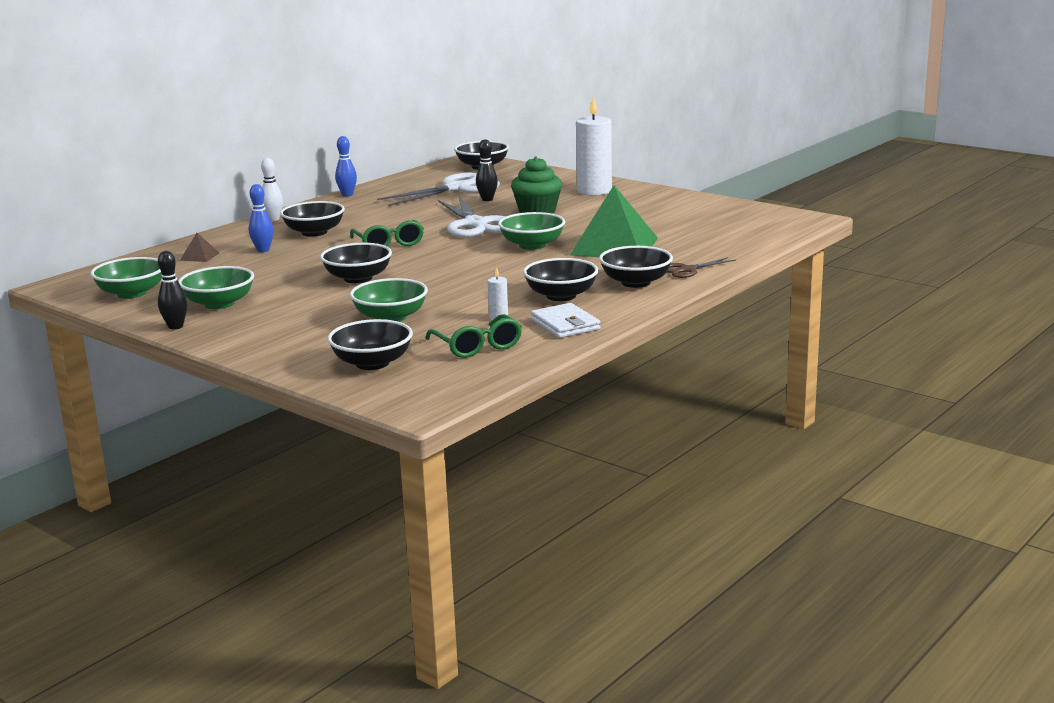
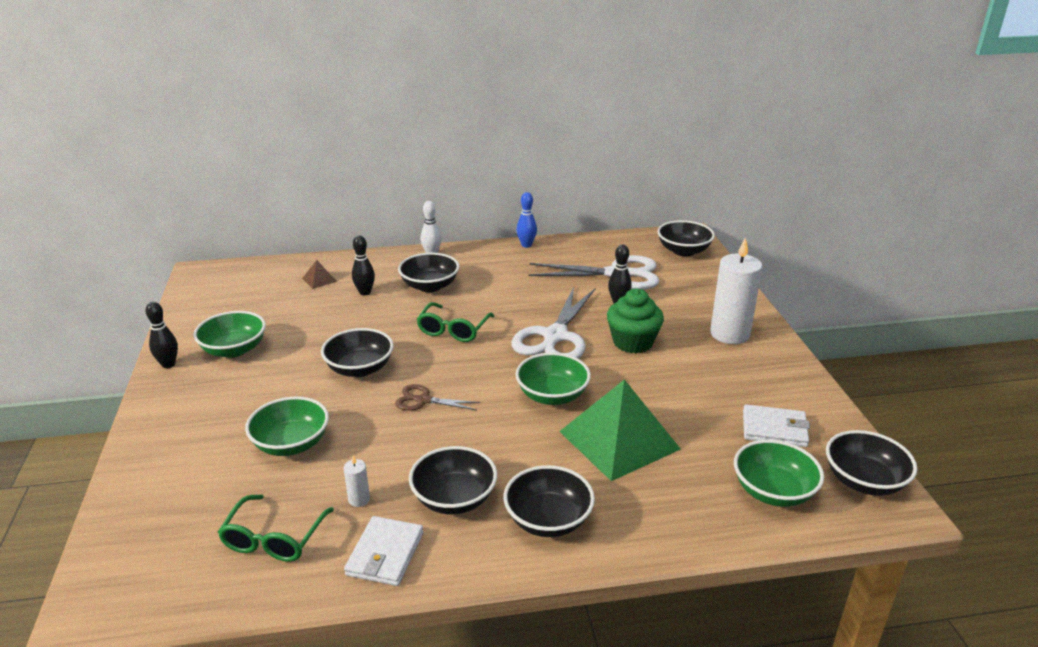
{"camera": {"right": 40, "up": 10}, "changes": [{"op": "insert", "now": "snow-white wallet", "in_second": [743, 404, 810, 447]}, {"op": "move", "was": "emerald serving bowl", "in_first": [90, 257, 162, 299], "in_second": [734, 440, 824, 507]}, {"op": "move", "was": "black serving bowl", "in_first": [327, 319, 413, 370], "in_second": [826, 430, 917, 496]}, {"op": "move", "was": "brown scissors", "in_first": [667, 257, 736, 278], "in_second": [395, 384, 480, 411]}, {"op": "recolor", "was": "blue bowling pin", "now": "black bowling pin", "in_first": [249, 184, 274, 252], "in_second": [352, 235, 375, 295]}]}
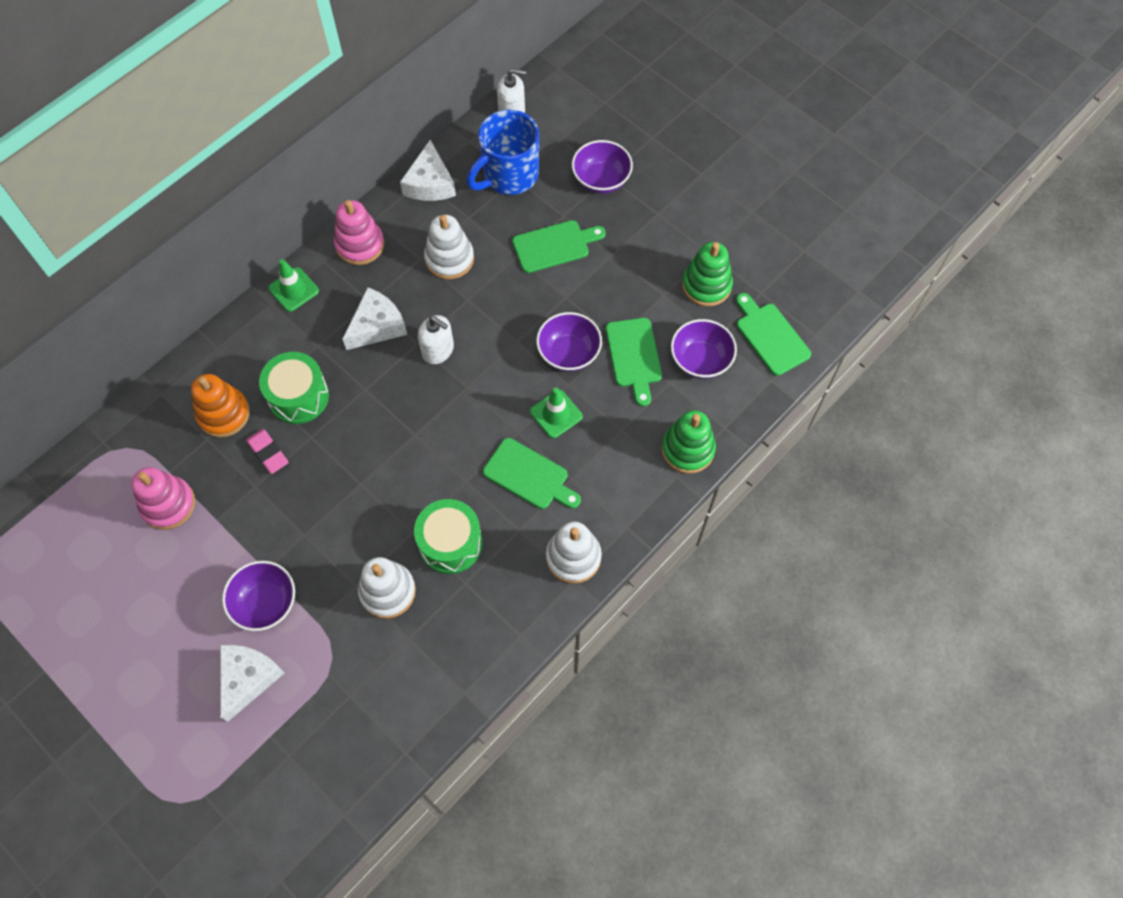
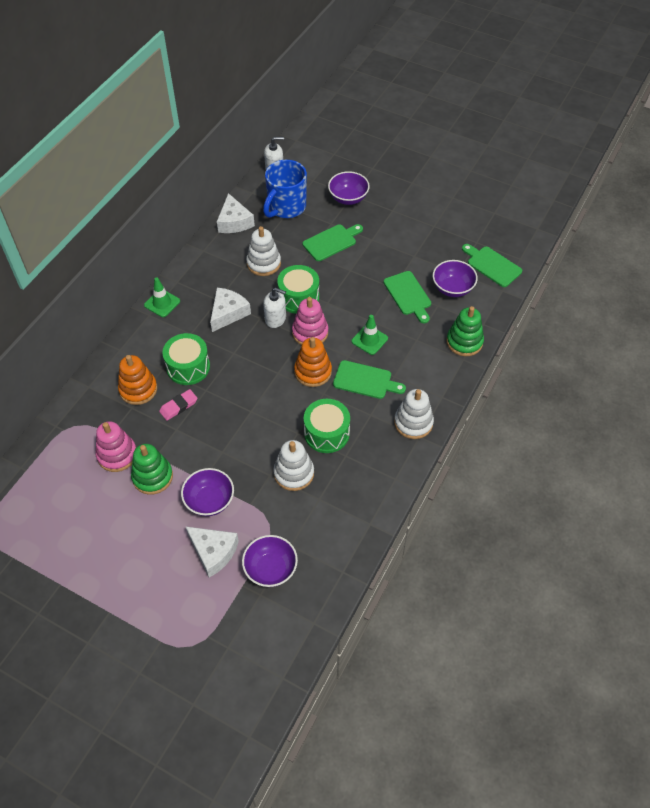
{"camera": {"right": -15, "up": -10}, "changes": [{"op": "insert", "now": "emerald drum", "in_second": [277, 265, 319, 314]}, {"op": "insert", "now": "bright orange stacking rings", "in_second": [294, 337, 332, 387]}, {"op": "move", "was": "pink stacking rings", "in_first": [334, 200, 384, 265], "in_second": [292, 297, 328, 345]}, {"op": "move", "was": "purple serving bowl", "in_first": [536, 312, 602, 372], "in_second": [242, 535, 298, 587]}, {"op": "move", "was": "emerald stacking rings", "in_first": [682, 242, 733, 307], "in_second": [131, 444, 173, 495]}, {"op": "rotate", "was": "snow-white piece of cheese", "in_first": [220, 645, 285, 722], "in_second": [185, 526, 239, 578], "clockwise": 120}, {"op": "rotate", "was": "pink gum eraser", "in_first": [246, 429, 289, 474], "in_second": [159, 389, 198, 421], "clockwise": -75}]}
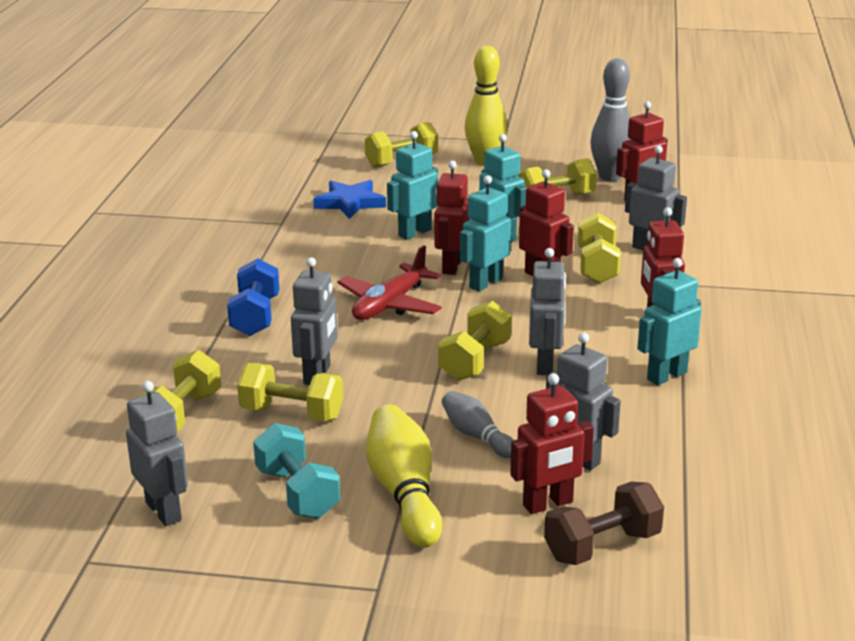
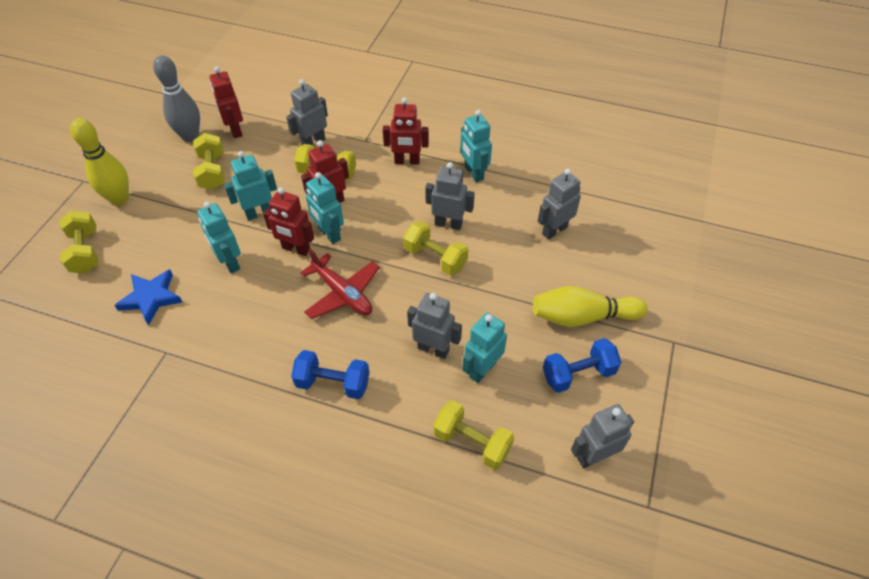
{"camera": {"right": -80, "up": 25}, "changes": [{"op": "delete", "was": "grey bowling pin", "in_first": [442, 391, 514, 458]}, {"op": "delete", "was": "red robot", "in_first": [510, 373, 594, 514]}, {"op": "delete", "was": "brown dumbbell", "in_first": [544, 482, 664, 565]}, {"op": "replace", "was": "golden dumbbell", "now": "turquoise robot", "in_first": [237, 363, 343, 422], "in_second": [462, 312, 507, 383]}, {"op": "recolor", "was": "turquoise dumbbell", "now": "blue dumbbell", "in_first": [253, 423, 340, 519], "in_second": [543, 338, 621, 393]}]}
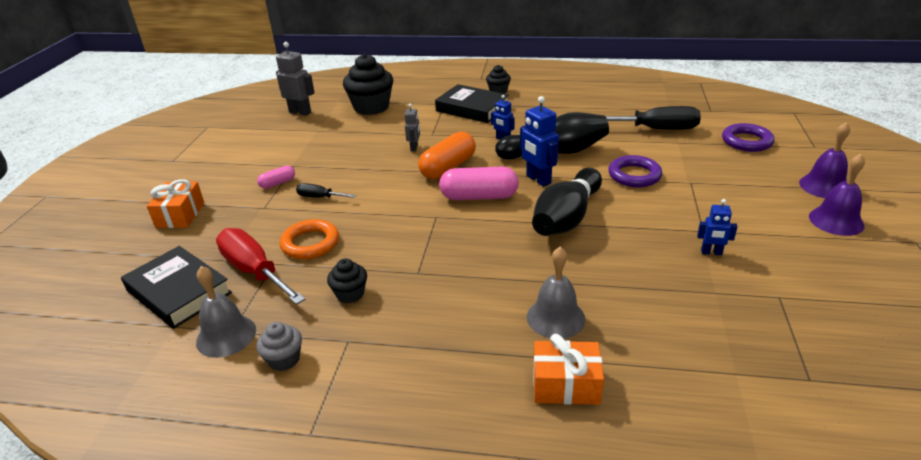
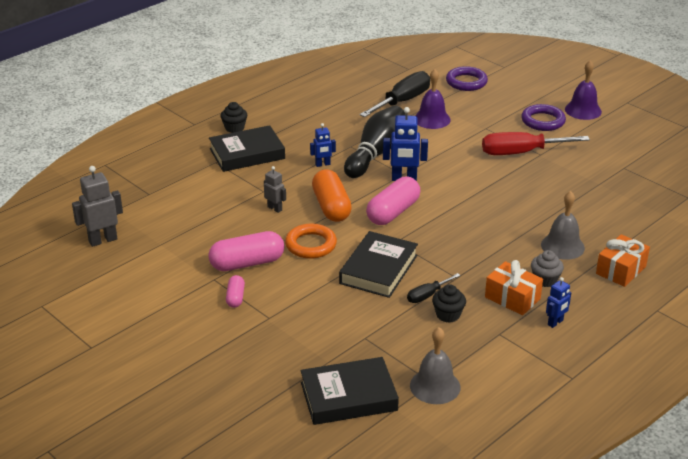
{"camera": {"right": -55, "up": 0}, "changes": [{"op": "delete", "was": "black muffin", "in_first": [343, 54, 393, 115]}, {"op": "delete", "was": "black bowling pin", "in_first": [532, 168, 602, 236]}, {"op": "insert", "now": "pink capsule", "in_second": [208, 231, 284, 271]}, {"op": "insert", "now": "black hardback", "in_second": [339, 231, 418, 298]}, {"op": "move", "was": "bright orange gift", "in_first": [147, 179, 204, 228], "in_second": [485, 260, 543, 315]}, {"op": "move", "was": "red flat screwdriver", "in_first": [216, 228, 305, 305], "in_second": [482, 132, 590, 155]}, {"op": "move", "was": "grey muffin", "in_first": [256, 322, 302, 371], "in_second": [531, 250, 564, 287]}, {"op": "move", "was": "bright orange ring", "in_first": [280, 219, 339, 259], "in_second": [285, 224, 337, 259]}, {"op": "move", "was": "black flat screwdriver", "in_first": [296, 183, 356, 198], "in_second": [407, 273, 461, 303]}, {"op": "move", "was": "purple ring", "in_first": [608, 155, 662, 187], "in_second": [521, 104, 566, 131]}, {"op": "move", "was": "blue robot", "in_first": [697, 199, 738, 255], "in_second": [546, 277, 571, 328]}, {"op": "move", "was": "purple hand bell", "in_first": [799, 122, 850, 198], "in_second": [415, 69, 451, 129]}]}
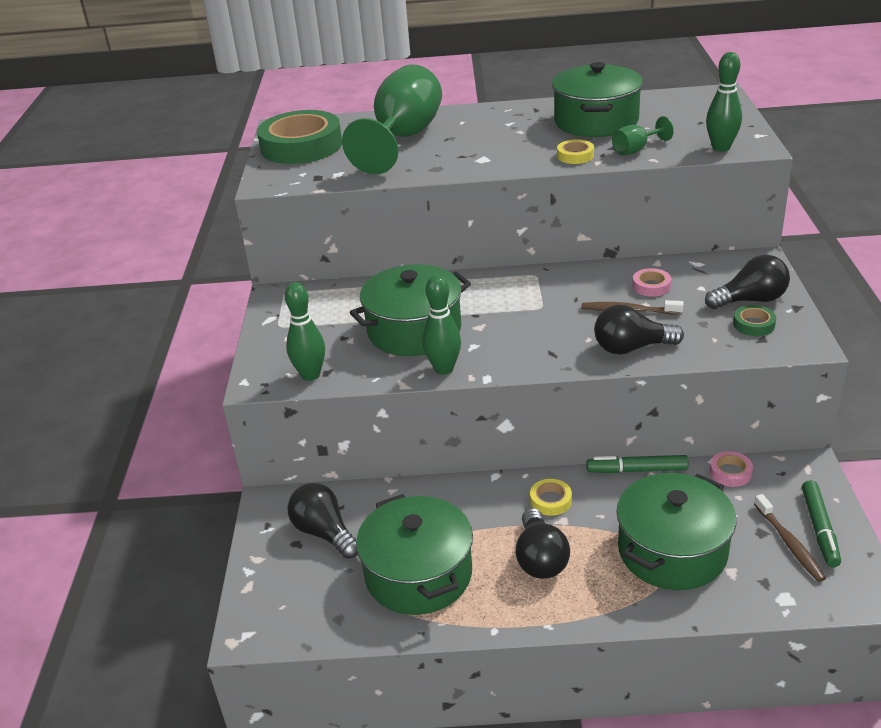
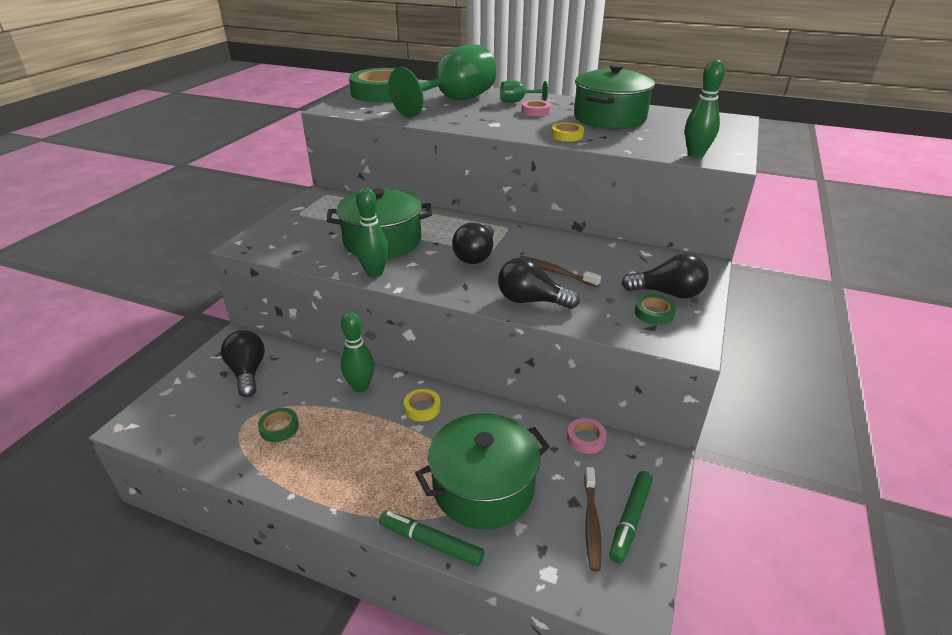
{"camera": {"right": 20, "up": 0}, "changes": [{"op": "move", "was": "emerald bowling pin", "in_first": [285, 282, 325, 381], "in_second": [341, 311, 374, 393]}, {"op": "move", "was": "black light bulb", "in_first": [516, 508, 570, 579], "in_second": [452, 223, 494, 264]}, {"op": "move", "was": "emerald marker", "in_first": [586, 455, 688, 473], "in_second": [379, 510, 484, 566]}, {"op": "move", "was": "emerald chalice", "in_first": [612, 116, 674, 155], "in_second": [500, 80, 548, 103]}, {"op": "move", "was": "pink roll of tape", "in_first": [632, 268, 671, 297], "in_second": [522, 100, 551, 116]}, {"op": "replace", "was": "emerald cooking pot", "now": "emerald roll of tape", "in_first": [356, 494, 473, 615], "in_second": [258, 408, 299, 442]}]}
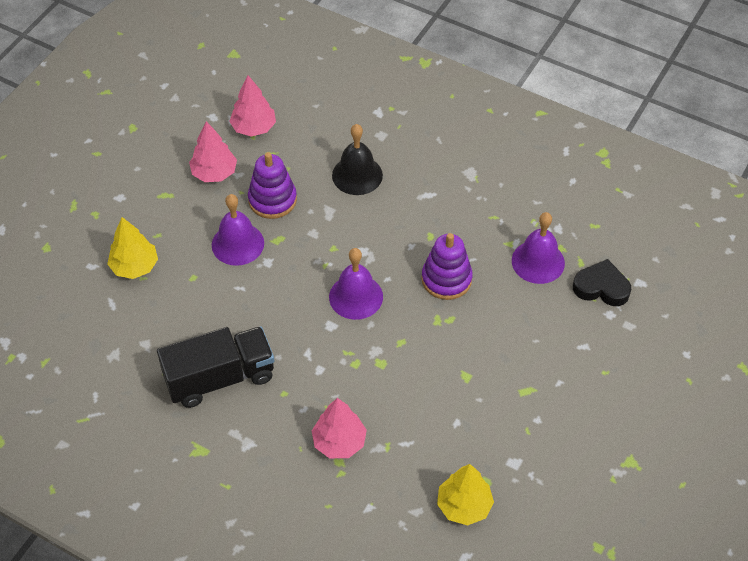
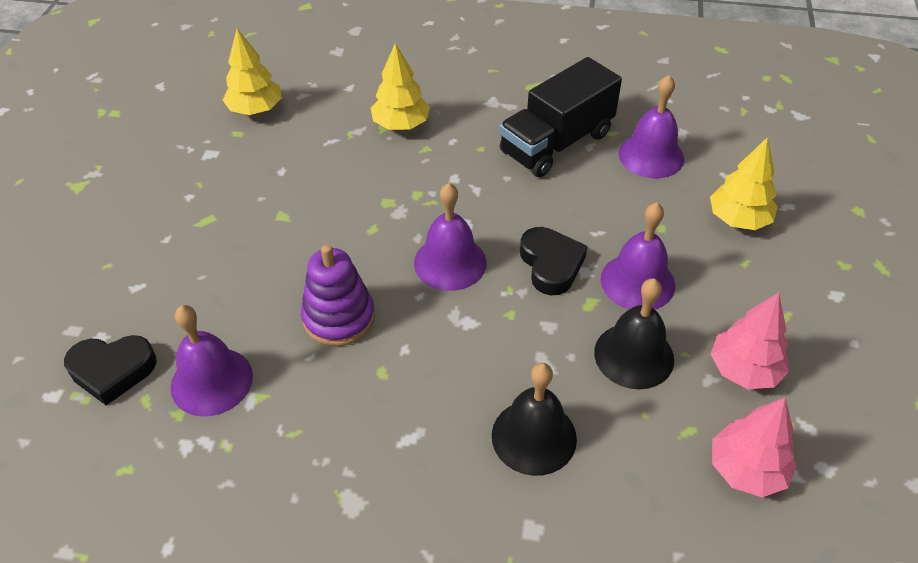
{"camera": {"right": 160, "up": -5}, "changes": [{"op": "insert", "now": "black love heart", "in_second": [520, 227, 587, 295]}, {"op": "insert", "now": "purple hand bell", "in_second": [619, 75, 684, 179]}, {"op": "replace", "was": "purple stacking rings", "now": "black hand bell", "in_first": [248, 152, 297, 219], "in_second": [594, 278, 674, 389]}, {"op": "recolor", "was": "pink toy tree", "now": "golden toy tree", "in_first": [312, 398, 367, 458], "in_second": [371, 43, 430, 130]}]}
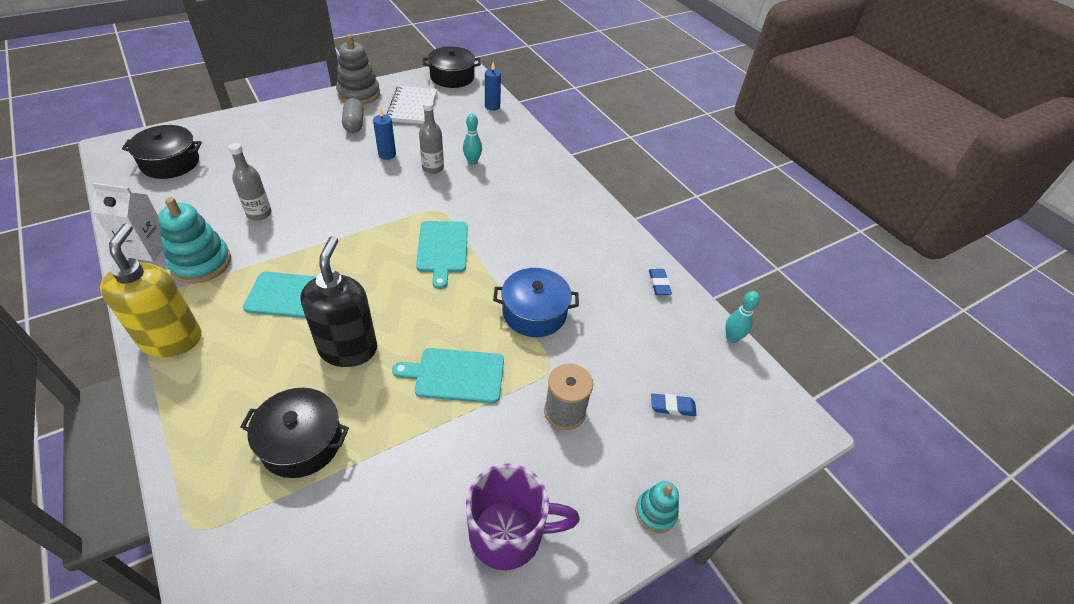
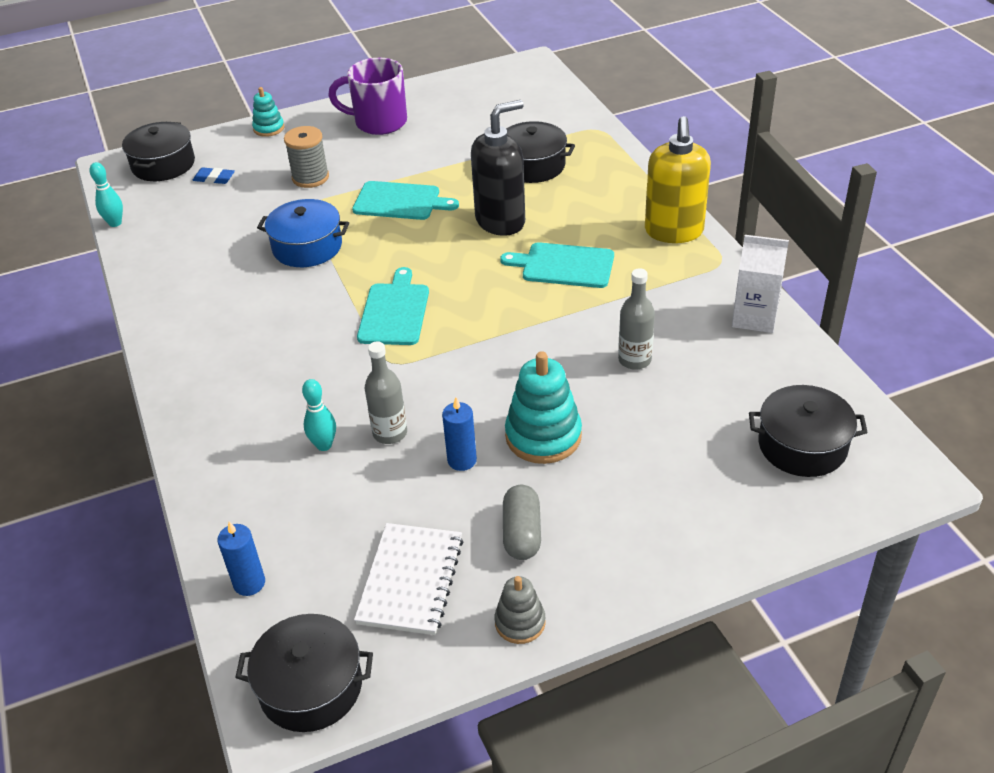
{"camera": {"right": -165, "up": -5}, "changes": [{"op": "delete", "was": "blue gum eraser", "in_first": [649, 269, 672, 295]}, {"op": "insert", "now": "black cooking pot", "in_second": [122, 122, 195, 181]}, {"op": "move", "was": "turquoise stacking rings", "in_first": [158, 197, 231, 283], "in_second": [505, 351, 582, 464]}, {"op": "rotate", "was": "black soap pump", "in_first": [300, 236, 377, 367], "in_second": [471, 100, 525, 236], "clockwise": -135}, {"op": "resize", "was": "grey stacking rings", "in_first": [336, 34, 380, 104], "in_second": [494, 576, 546, 644], "ratio": 0.57}]}
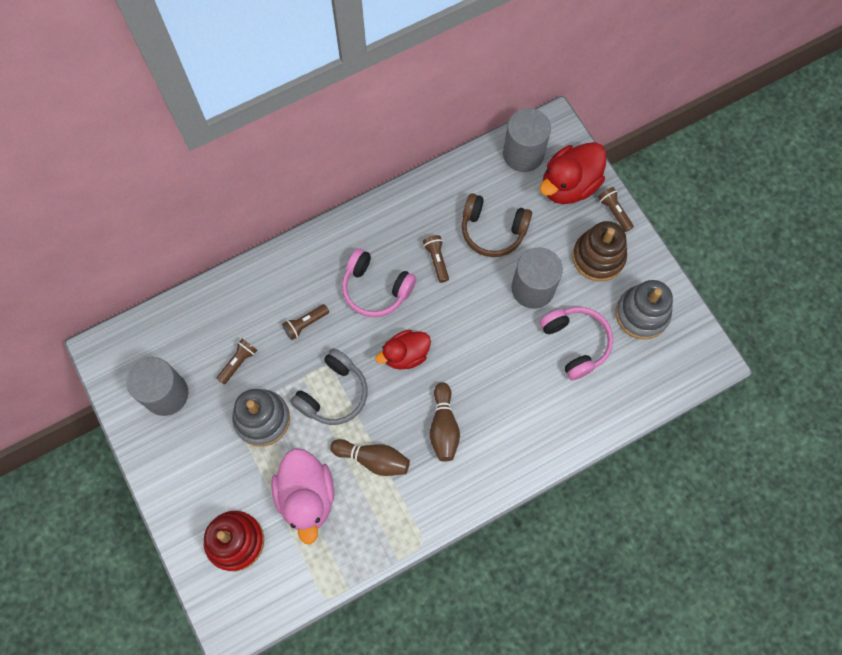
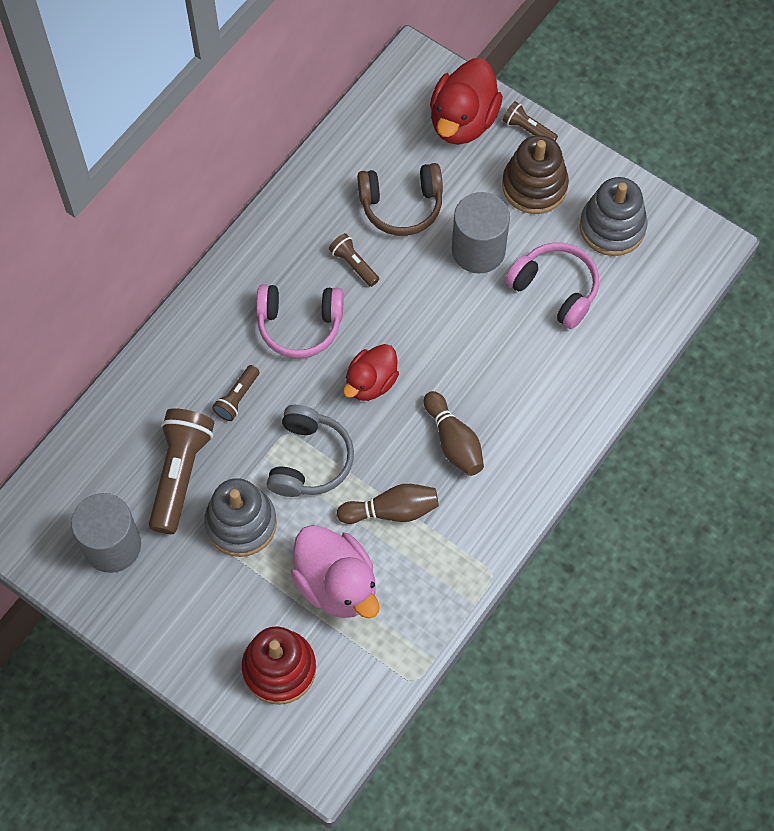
{"camera": {"right": -25, "up": -5}, "changes": [{"op": "delete", "was": "grey solid cylinder", "in_first": [503, 108, 551, 172]}, {"op": "resize", "was": "brown pocket torch", "in_first": [216, 339, 257, 384], "in_second": [149, 409, 214, 534], "ratio": 1.97}]}
